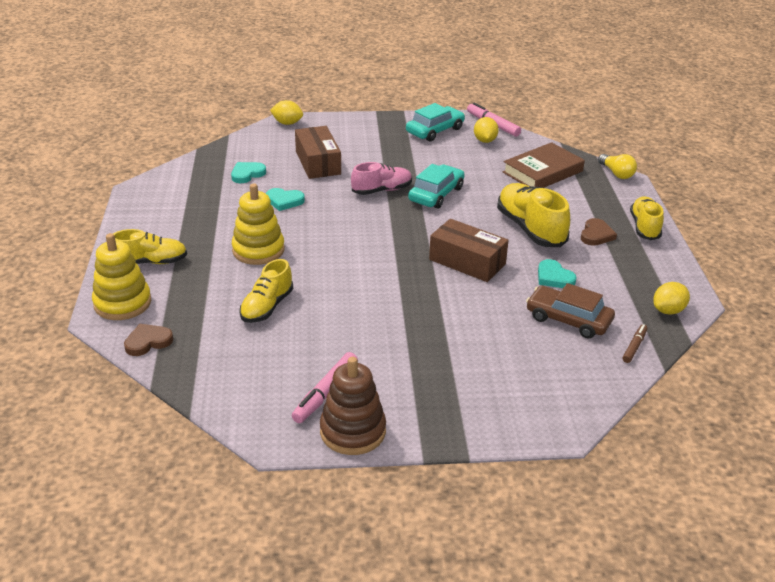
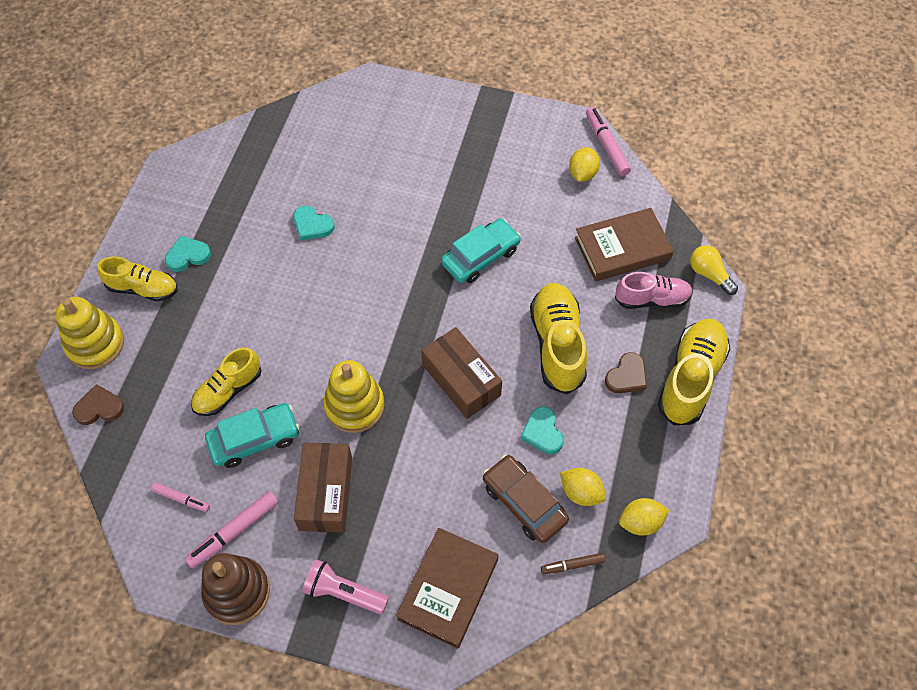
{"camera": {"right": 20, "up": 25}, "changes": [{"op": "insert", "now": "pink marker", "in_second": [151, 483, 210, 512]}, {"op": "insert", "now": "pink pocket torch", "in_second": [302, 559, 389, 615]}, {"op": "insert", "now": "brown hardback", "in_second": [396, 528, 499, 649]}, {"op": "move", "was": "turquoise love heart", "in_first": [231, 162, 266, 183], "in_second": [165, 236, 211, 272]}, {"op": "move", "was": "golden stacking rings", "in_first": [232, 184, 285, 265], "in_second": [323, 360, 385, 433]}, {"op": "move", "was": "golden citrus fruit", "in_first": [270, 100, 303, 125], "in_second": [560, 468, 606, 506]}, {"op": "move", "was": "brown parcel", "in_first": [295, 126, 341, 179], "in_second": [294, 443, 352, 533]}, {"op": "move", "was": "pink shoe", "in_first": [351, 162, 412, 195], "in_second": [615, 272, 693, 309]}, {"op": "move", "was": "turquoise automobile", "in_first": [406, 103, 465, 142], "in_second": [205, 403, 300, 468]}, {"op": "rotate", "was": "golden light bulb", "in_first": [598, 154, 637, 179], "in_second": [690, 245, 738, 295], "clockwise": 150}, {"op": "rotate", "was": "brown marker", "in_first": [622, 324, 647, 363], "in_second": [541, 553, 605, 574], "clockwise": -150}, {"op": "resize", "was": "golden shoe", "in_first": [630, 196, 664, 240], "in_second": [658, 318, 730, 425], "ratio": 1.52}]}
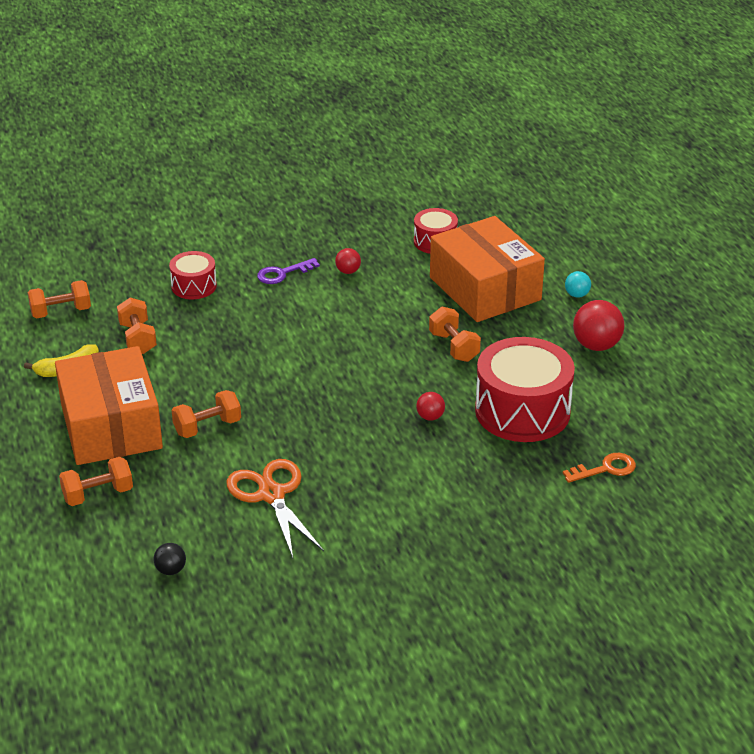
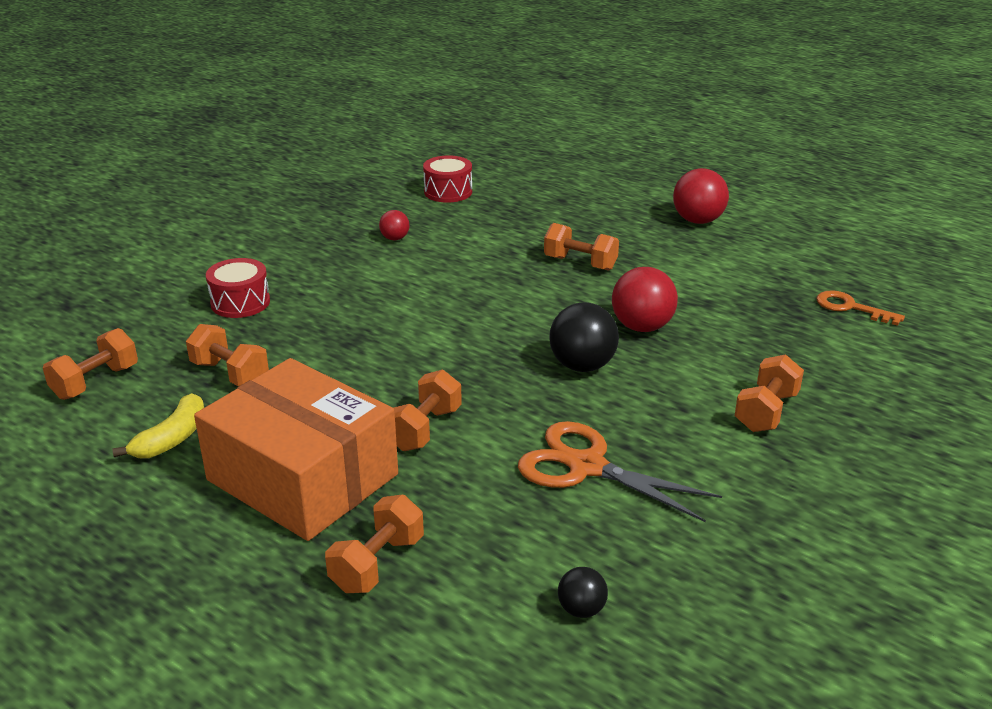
{"camera": {"right": -35, "up": -5}, "changes": [{"op": "delete", "was": "purple door key", "in_first": [257, 258, 320, 284]}, {"op": "delete", "was": "bright orange parcel", "in_first": [430, 216, 545, 322]}, {"op": "delete", "was": "red drum", "in_first": [475, 337, 575, 442]}, {"op": "delete", "was": "turquoise ball", "in_first": [565, 271, 591, 298]}, {"op": "insert", "now": "black ball", "in_second": [549, 303, 619, 372]}, {"op": "insert", "now": "bright orange dumbbell", "in_second": [735, 354, 804, 432]}, {"op": "rotate", "was": "bright orange door key", "in_first": [563, 453, 636, 483], "in_second": [816, 290, 905, 326], "clockwise": -90}, {"op": "resize", "was": "red ball", "in_first": [416, 392, 445, 421], "in_second": [612, 267, 678, 332], "ratio": 1.86}]}
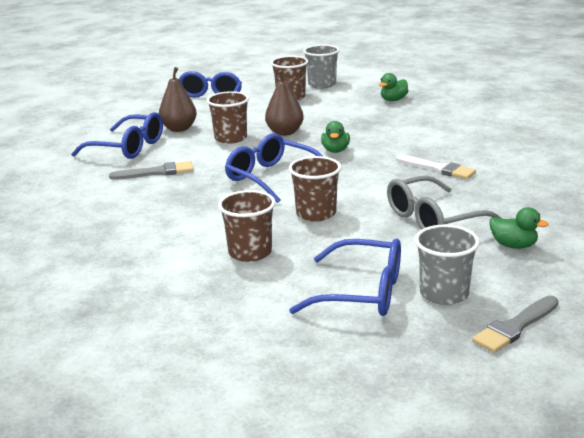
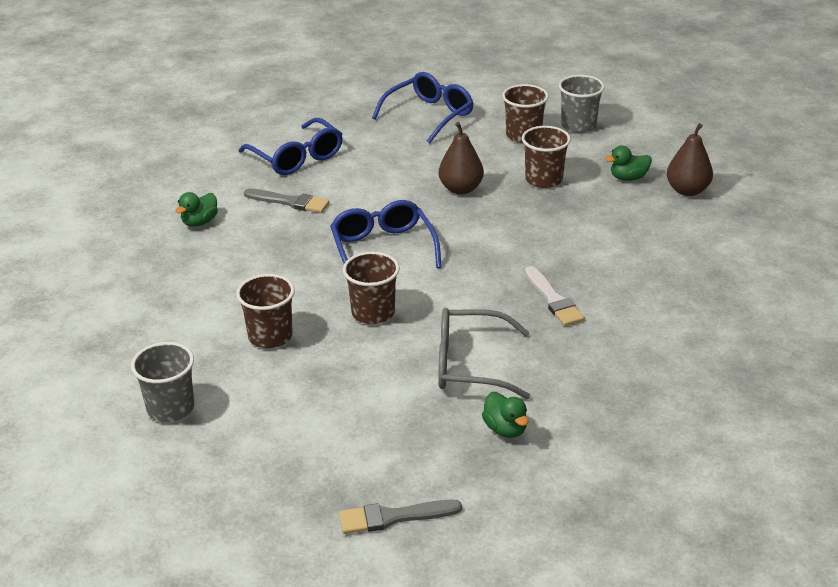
{"camera": {"right": 30, "up": 10}, "changes": [{"op": "delete", "was": "blue eyeglasses", "in_first": [289, 238, 401, 316]}, {"op": "move", "was": "brown pear fruit", "in_first": [159, 67, 197, 132], "in_second": [667, 123, 713, 196]}, {"op": "move", "was": "brown beaker", "in_first": [207, 91, 249, 144], "in_second": [522, 126, 571, 188]}, {"op": "move", "was": "emerald toy duck", "in_first": [321, 121, 350, 153], "in_second": [175, 192, 218, 227]}, {"op": "move", "was": "grey beaker", "in_first": [415, 225, 480, 305], "in_second": [131, 342, 194, 422]}]}
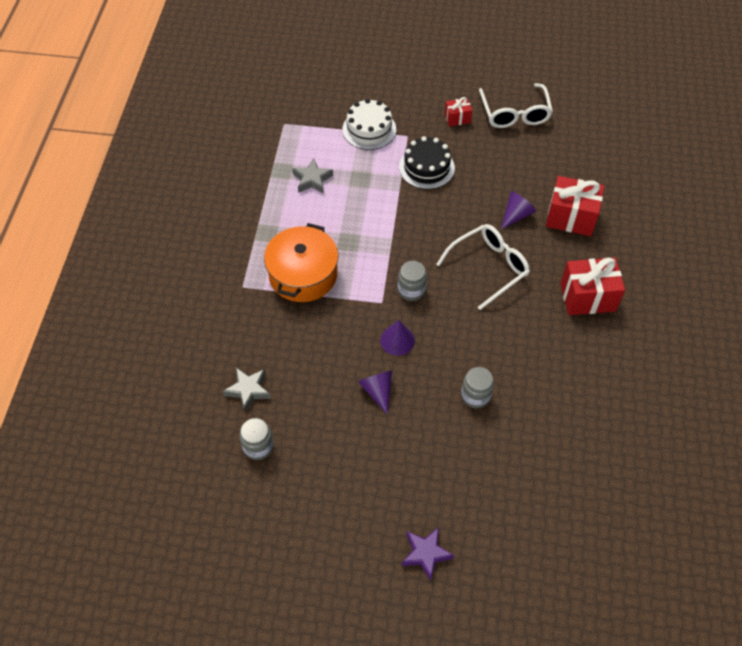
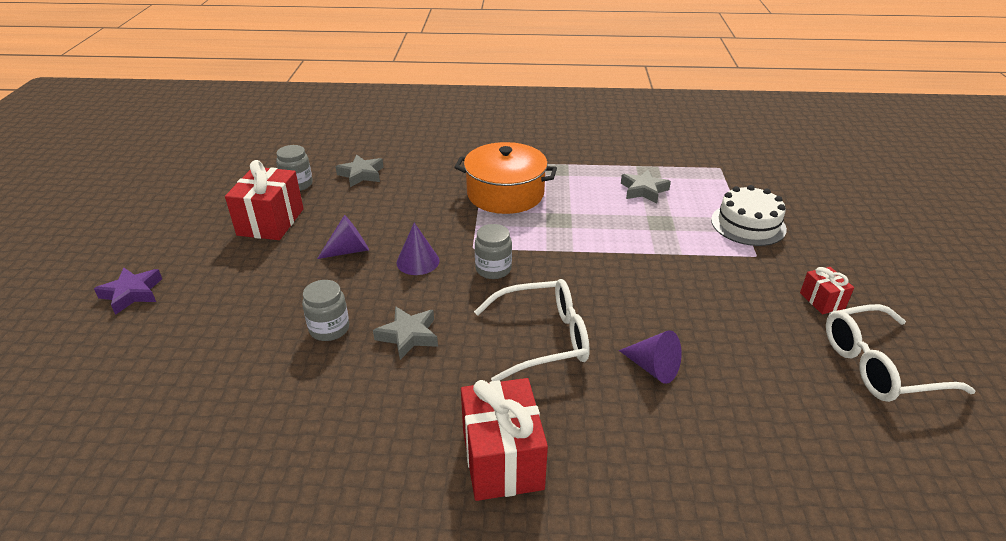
{"camera": {"right": 85, "up": -20}, "changes": [{"op": "delete", "was": "black cake", "in_first": [399, 136, 455, 189]}, {"op": "insert", "now": "grey star", "in_second": [373, 306, 438, 360]}, {"op": "move", "was": "red gift", "in_first": [546, 176, 604, 236], "in_second": [225, 160, 304, 240]}, {"op": "rotate", "was": "snow-white eyeglasses", "in_first": [436, 224, 530, 310], "in_second": [474, 279, 590, 381], "clockwise": -60}]}
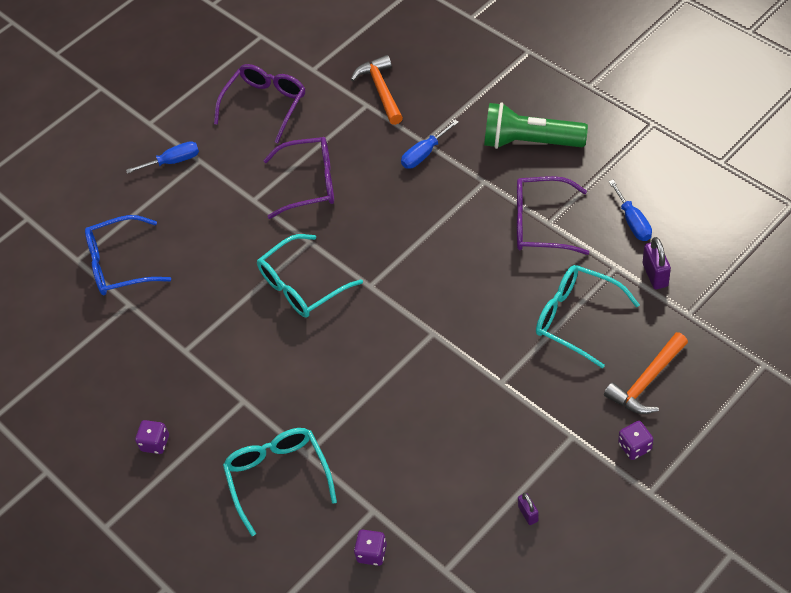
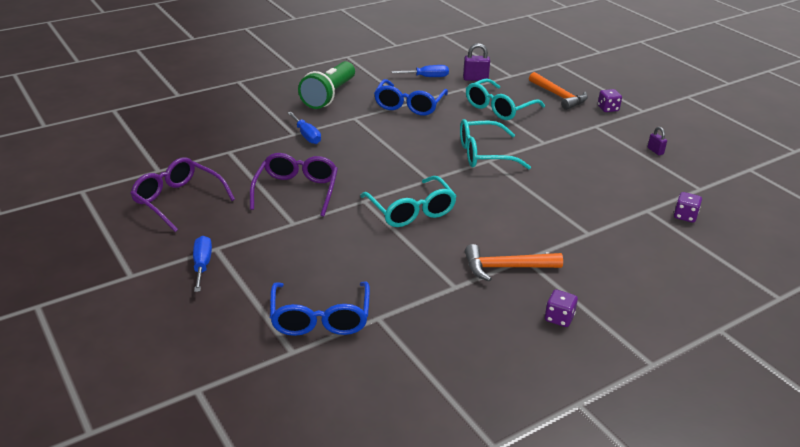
{"camera": {"right": -85, "up": -20}, "changes": [{"op": "move", "was": "turquoise eyeglasses", "in_first": [223, 428, 337, 536], "in_second": [460, 119, 531, 169]}, {"op": "move", "was": "bright orange hammer", "in_first": [351, 55, 403, 125], "in_second": [465, 244, 563, 282]}, {"op": "recolor", "was": "purple eyeglasses", "now": "blue eyeglasses", "in_first": [517, 176, 589, 255], "in_second": [374, 79, 448, 116]}, {"op": "rotate", "was": "purple padlock", "in_first": [518, 493, 539, 525], "in_second": [648, 127, 667, 155], "clockwise": 75}]}
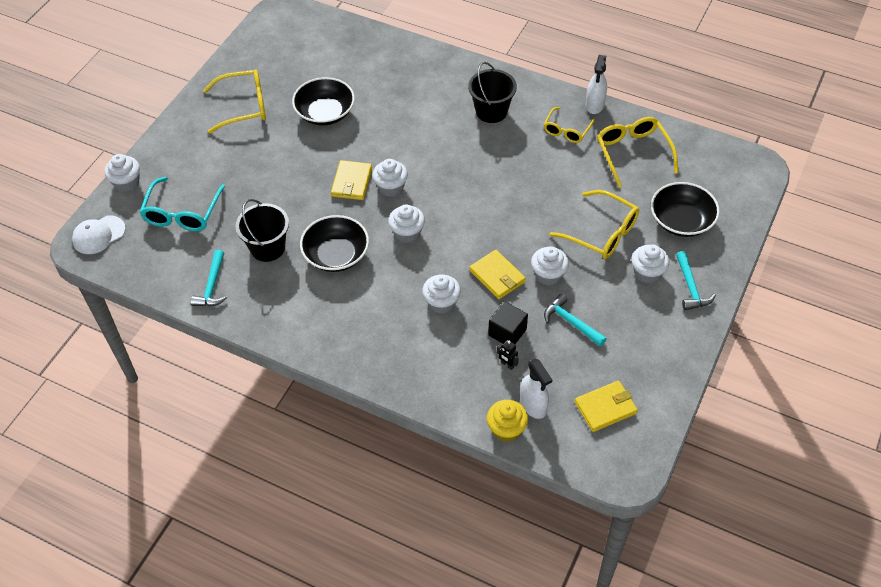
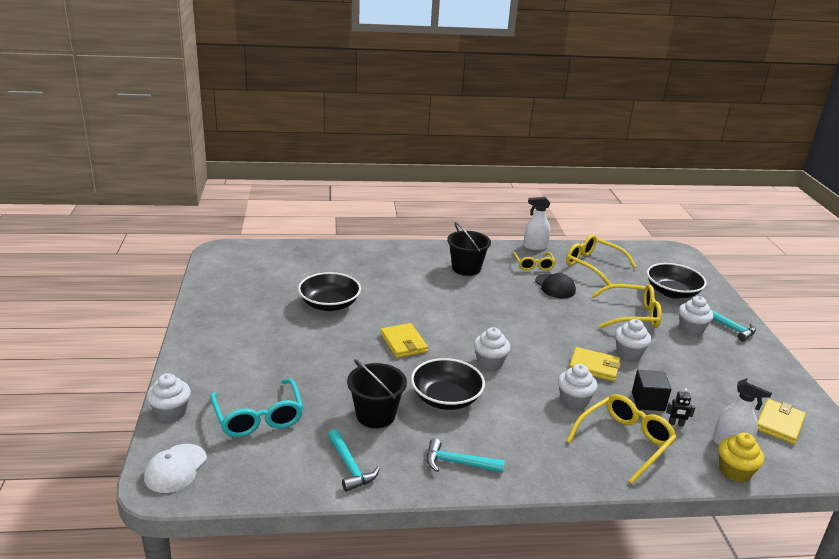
{"camera": {"right": -35, "up": -25}, "changes": [{"op": "delete", "was": "snow-white muffin", "in_first": [372, 159, 408, 197]}, {"op": "insert", "now": "black peaked cap", "in_second": [535, 273, 576, 298]}, {"op": "move", "was": "golden eyeglasses", "in_first": [203, 69, 266, 133], "in_second": [566, 394, 677, 484]}, {"op": "move", "was": "turquoise hammer", "in_first": [544, 294, 607, 347], "in_second": [427, 438, 505, 473]}, {"op": "rotate", "was": "snow-white spray cleaner", "in_first": [586, 55, 607, 114], "in_second": [523, 197, 551, 250], "clockwise": 105}]}
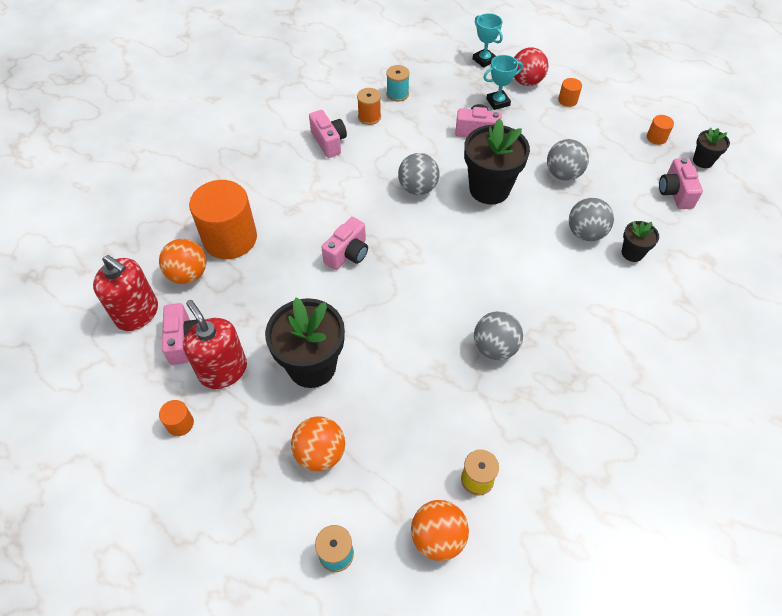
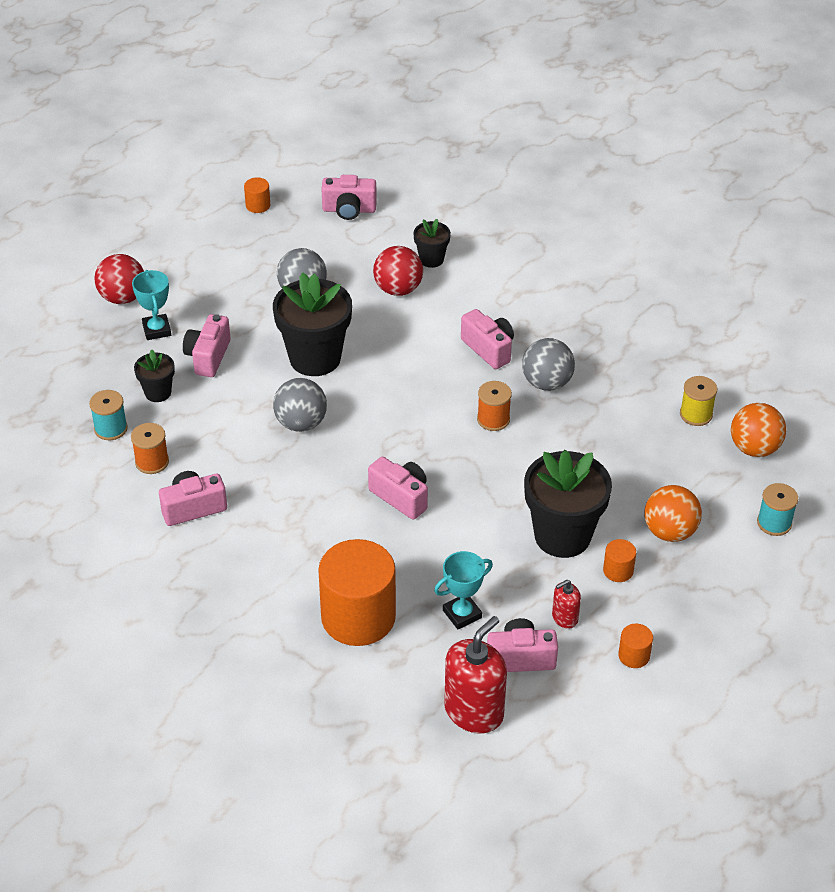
{"camera": {"right": -85, "up": -10}, "changes": [{"op": "delete", "was": "bright orange ball", "in_first": [159, 239, 206, 284]}, {"op": "insert", "now": "pink compact camera", "in_second": [461, 309, 514, 369]}, {"op": "insert", "now": "bright orange reel of thread", "in_second": [477, 381, 512, 431]}, {"op": "move", "was": "turquoise prize cup", "in_first": [473, 13, 503, 68], "in_second": [434, 551, 493, 630]}, {"op": "move", "was": "bright orange solid cylinder", "in_first": [558, 78, 582, 107], "in_second": [603, 539, 636, 582]}, {"op": "move", "was": "black flower pot", "in_first": [693, 127, 730, 168], "in_second": [134, 350, 175, 402]}, {"op": "recolor", "was": "grey ball", "now": "red ball", "in_first": [569, 198, 614, 241], "in_second": [373, 246, 423, 296]}, {"op": "resize", "was": "red soap pump", "in_first": [183, 300, 247, 389], "in_second": [552, 580, 581, 629], "ratio": 0.5}]}
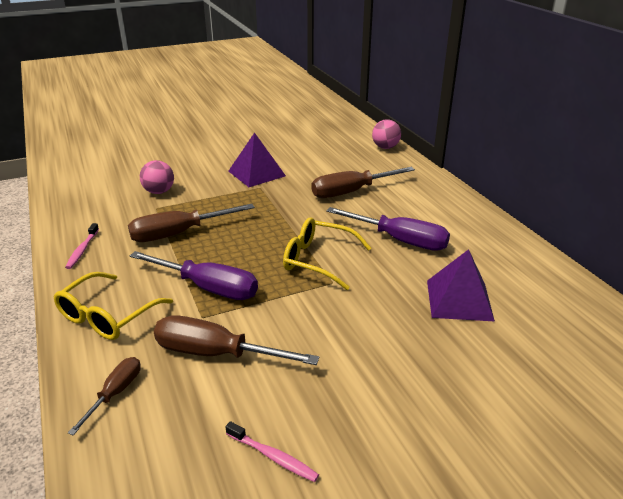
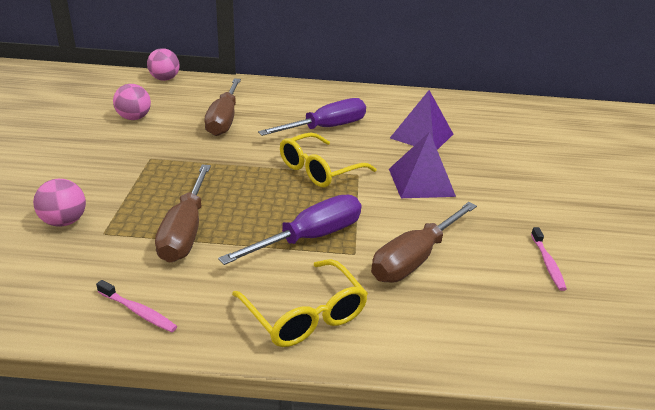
{"camera": {"right": -65, "up": 0}, "changes": [{"op": "delete", "was": "brown flat screwdriver", "in_first": [68, 357, 141, 435]}, {"op": "insert", "now": "pink ball", "in_second": [113, 84, 151, 120]}, {"op": "move", "was": "purple solid pyramid", "in_first": [228, 132, 286, 187], "in_second": [389, 132, 456, 198]}, {"op": "rotate", "was": "pink tooth brush", "in_first": [226, 421, 319, 482], "in_second": [531, 227, 567, 291], "clockwise": 120}]}
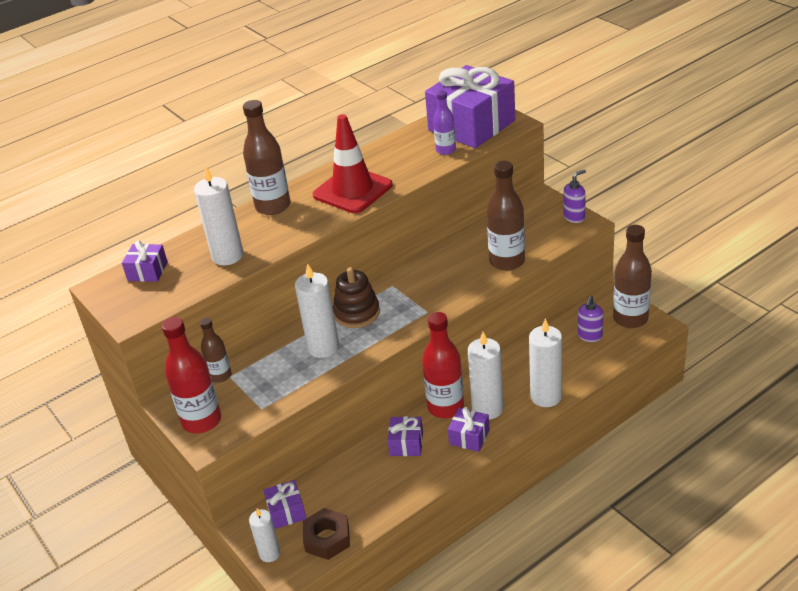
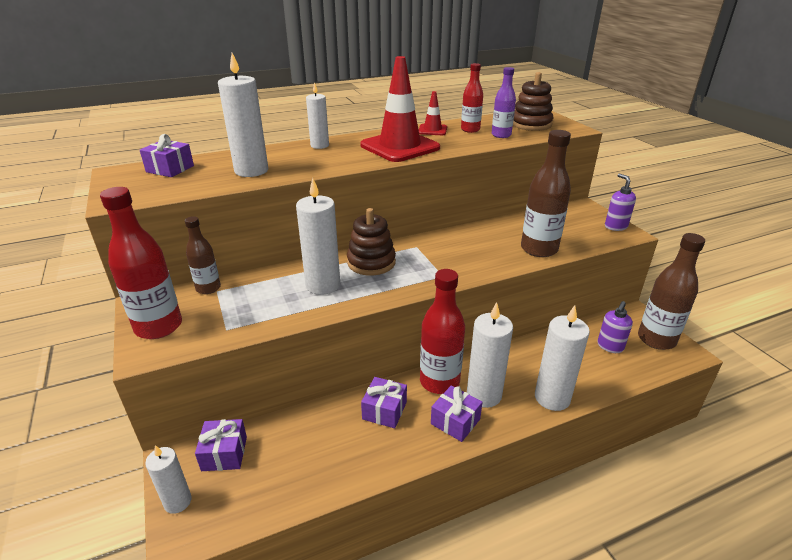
{"camera": {"right": 10, "up": -5}, "changes": [{"op": "delete", "was": "brown hex nut", "in_first": [303, 508, 350, 560]}, {"op": "insert", "now": "red traffic cone", "in_second": [419, 91, 447, 135]}, {"op": "insert", "now": "red bottle", "in_second": [461, 63, 483, 133]}, {"op": "replace", "was": "brown bottle", "now": "snow-white candle", "in_first": [243, 100, 290, 215], "in_second": [306, 82, 329, 149]}, {"op": "replace", "was": "purple gift", "now": "brown stacking rings", "in_first": [425, 65, 515, 148], "in_second": [513, 72, 553, 131]}, {"op": "rotate", "was": "purple soap pump", "in_first": [563, 169, 586, 223], "in_second": [605, 173, 636, 231], "clockwise": -90}]}
